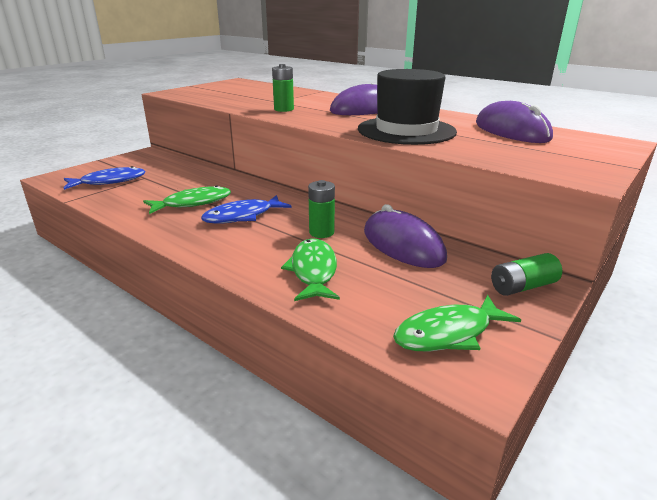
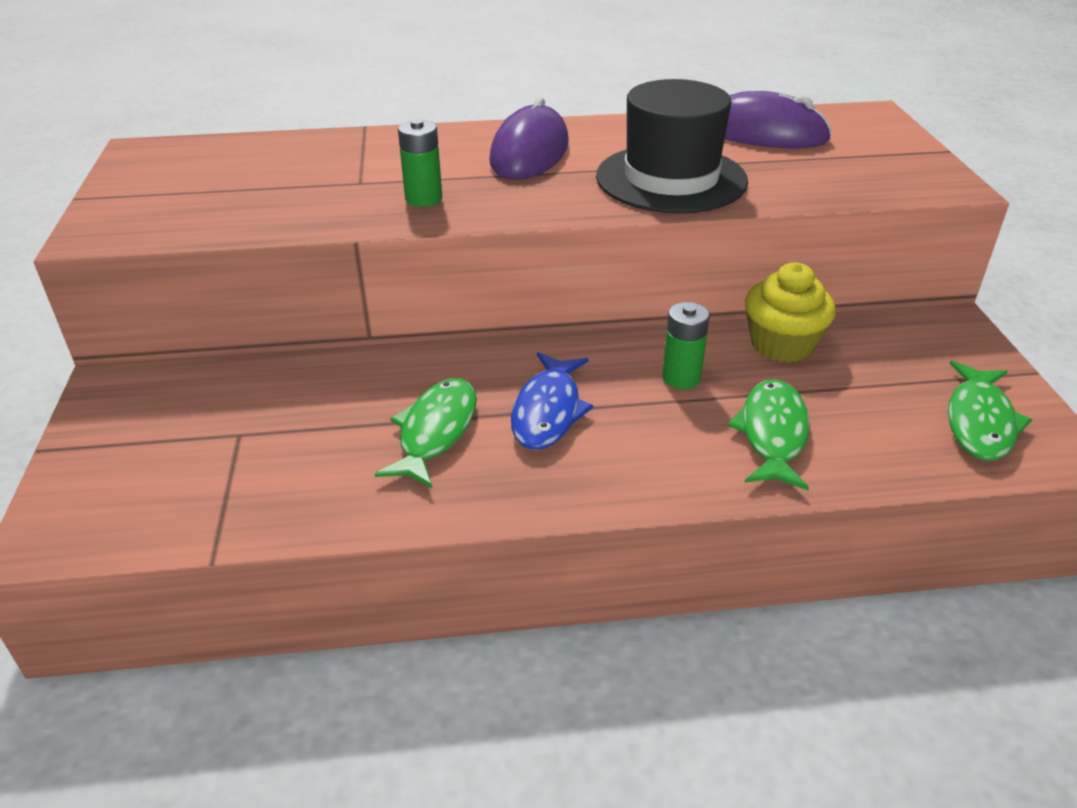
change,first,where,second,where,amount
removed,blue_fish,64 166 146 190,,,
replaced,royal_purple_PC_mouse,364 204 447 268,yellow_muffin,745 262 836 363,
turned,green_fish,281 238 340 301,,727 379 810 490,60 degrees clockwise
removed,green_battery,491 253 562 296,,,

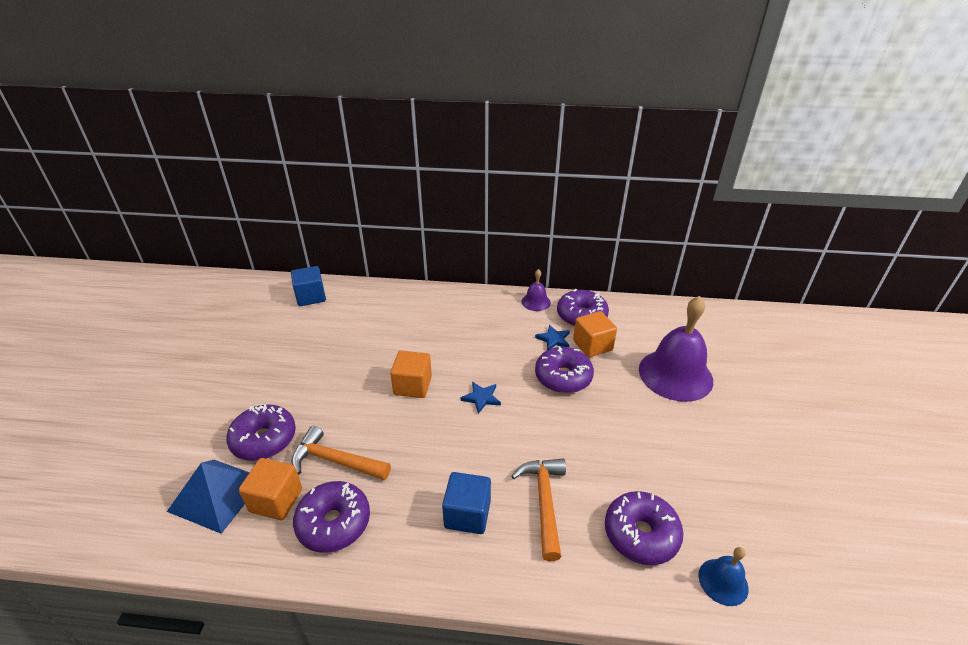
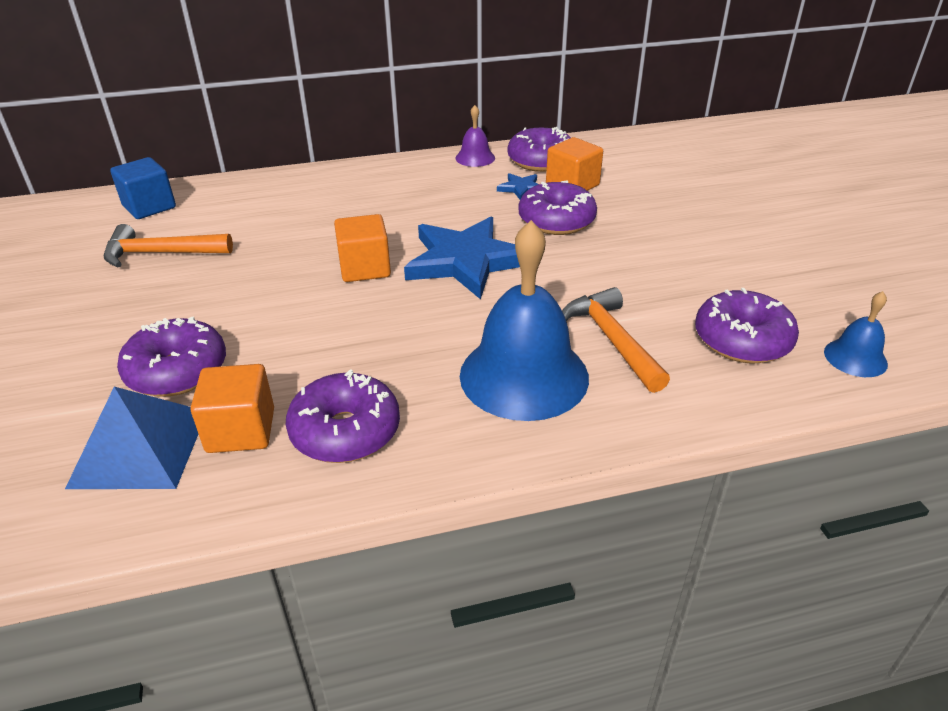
change,first,where,second,where,amount
removed,royal_purple_hand_bell,639 296 713 402,,,
resized,blue_star_shape,461 382 501 414,,404 217 520 300,x2.30
moved,orange_hammer,291 426 391 480,,104 224 233 267,
replaced,blue_cube,442 472 491 534,blue_hand_bell,460 220 589 421,

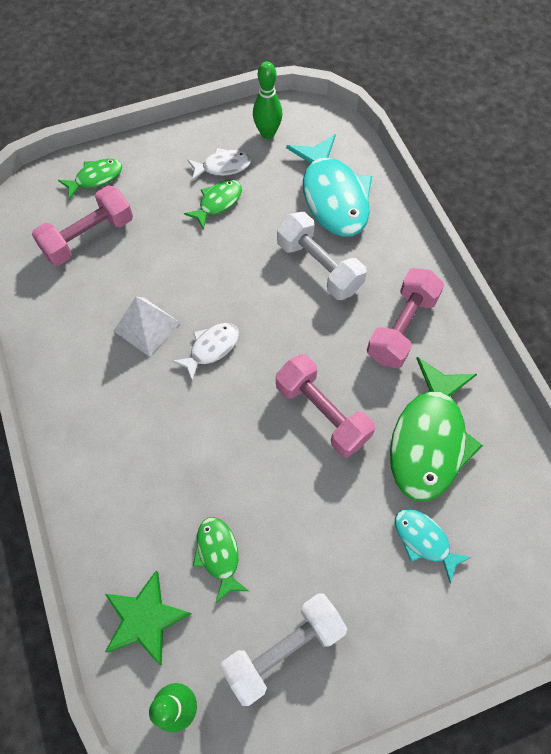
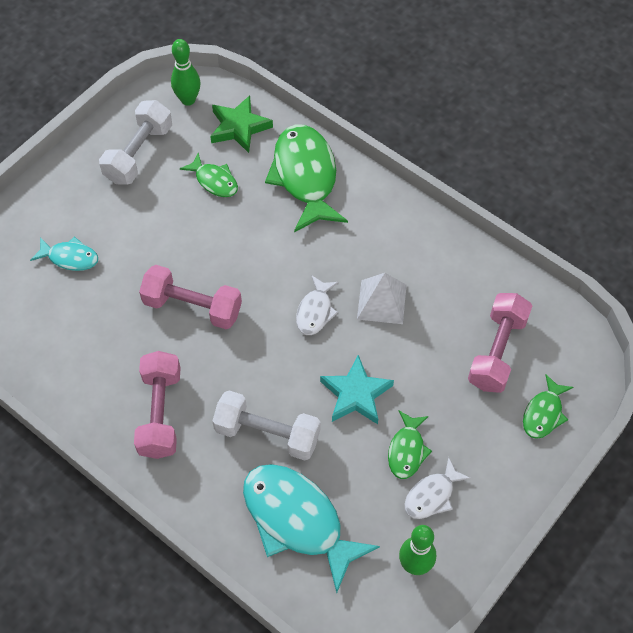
change,first,where,second,where,amount
moved,green_fish,390 357 483 502,,265 124 348 232,
added,,,turquoise_star_shape,320 355 394 424,

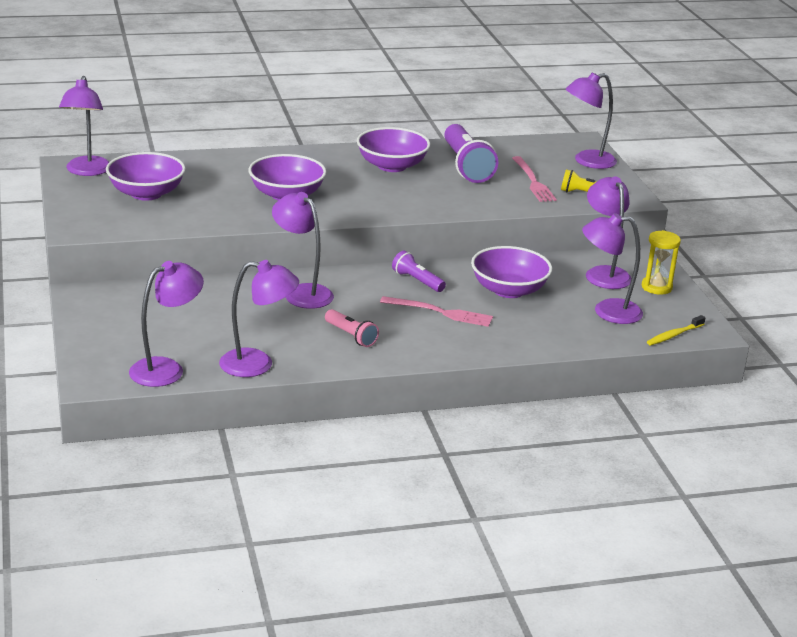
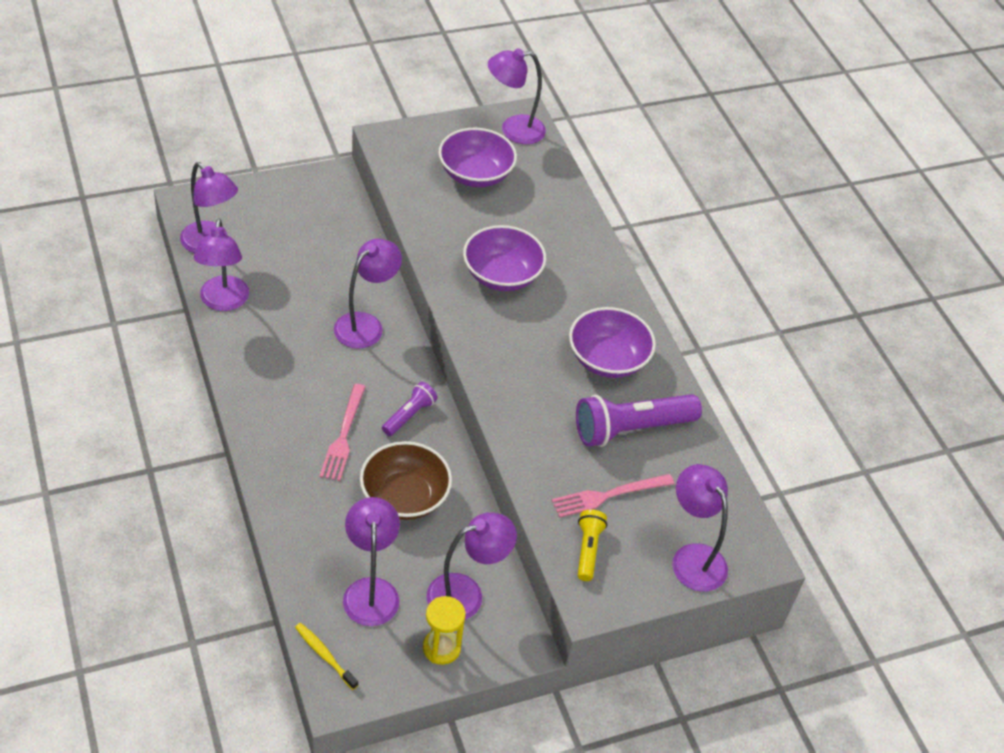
change,first,where,second,where,amount
recoloured,royal_purple_bowl,471 246 552 298,dark_brown_bowl,360 441 452 520,
removed,pink_flashlight,325 309 379 347,,,

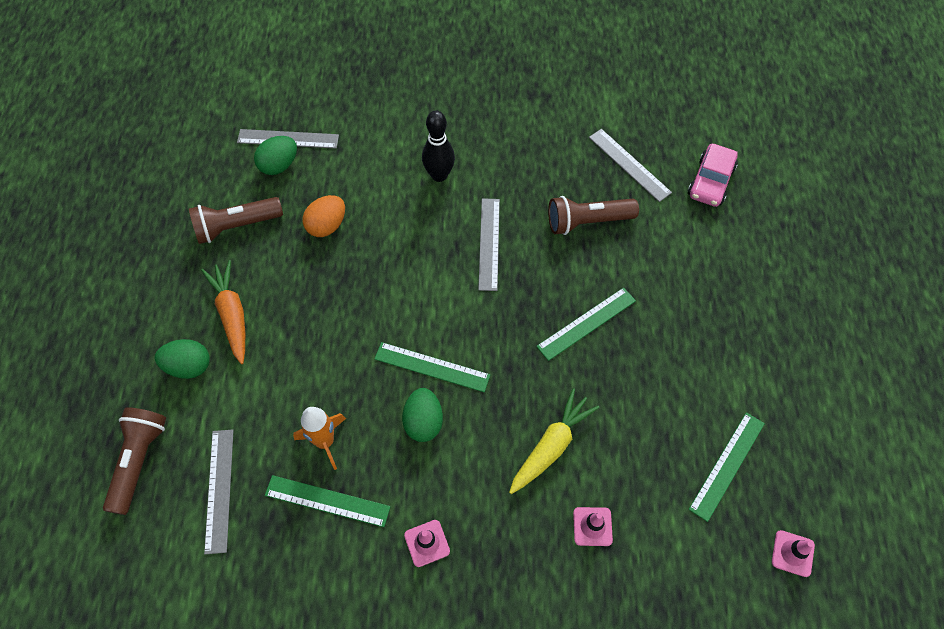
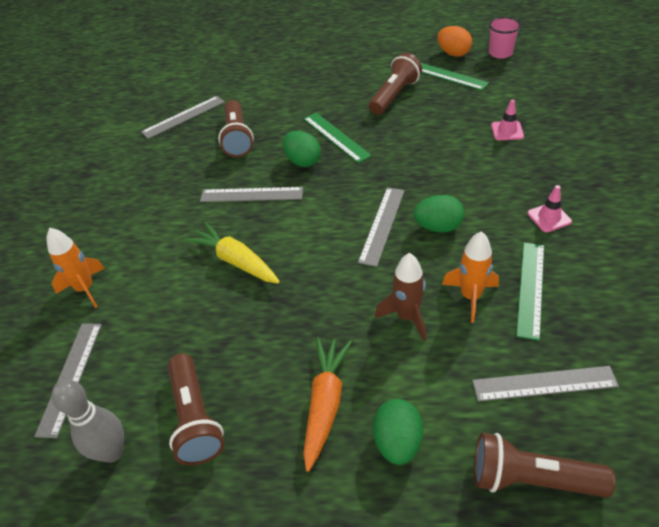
change,first,where,second,where,amount
removed,black_tenpin,422 110 455 182,,,
moved,green_toy_egg,254 136 297 175,,283 131 321 167,
removed,pink_car,688 143 738 207,,,
moved,orange_toy_egg,303 195 345 237,,437 26 472 57,
turned,orange_root_vegetable,201 260 245 364,,303 337 352 472,120 degrees clockwise
recoloured,green_straightedge,375 342 490 392,grey_straightedge,358 187 404 267,
moved,yellow_root_vegetable,509 388 600 494,,185 222 280 284,
replaced,pink_road_cone,772 530 815 577,pink_beaker,489 17 521 59,
added,,,dark_brown_flashlight,369 53 422 115,
added,,,orange_toy_rocket,47 228 105 308,
added,,,dark_brown_toy_rocket,375 253 426 341,
added,,,grey_tenpin,51 380 124 463,

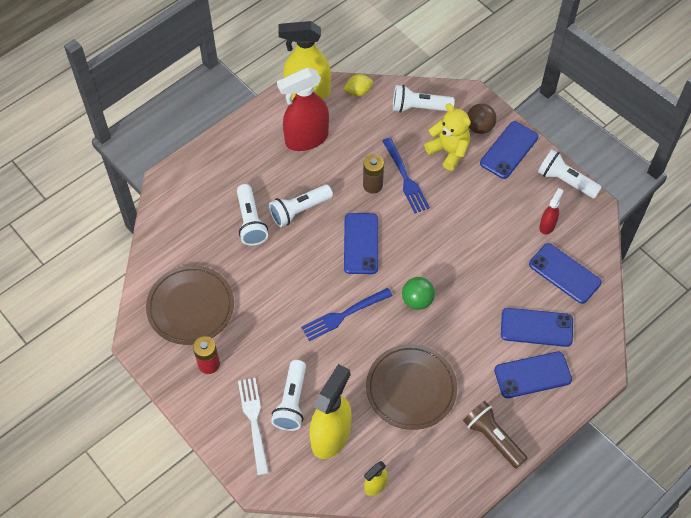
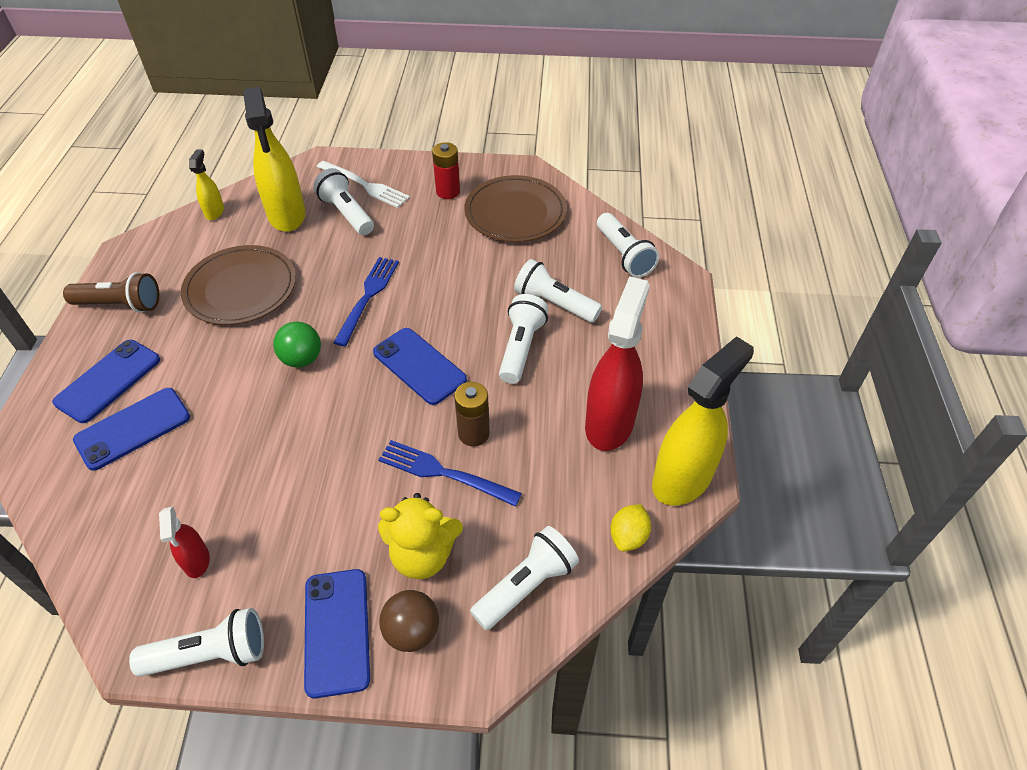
change,first,where,second,where,amount
removed,blue_phone,529 243 602 304,,,
added,,,white_flashlight,597 213 659 278,

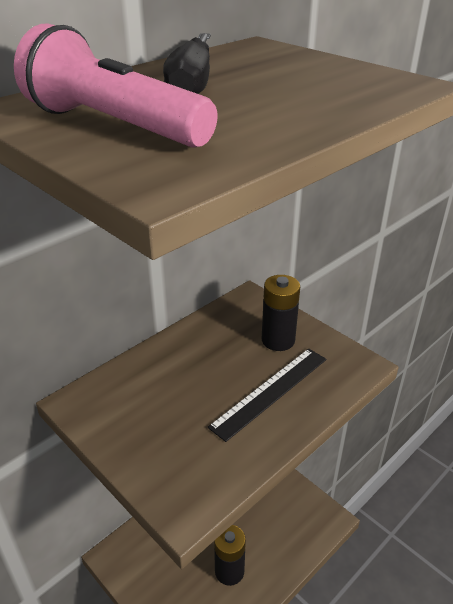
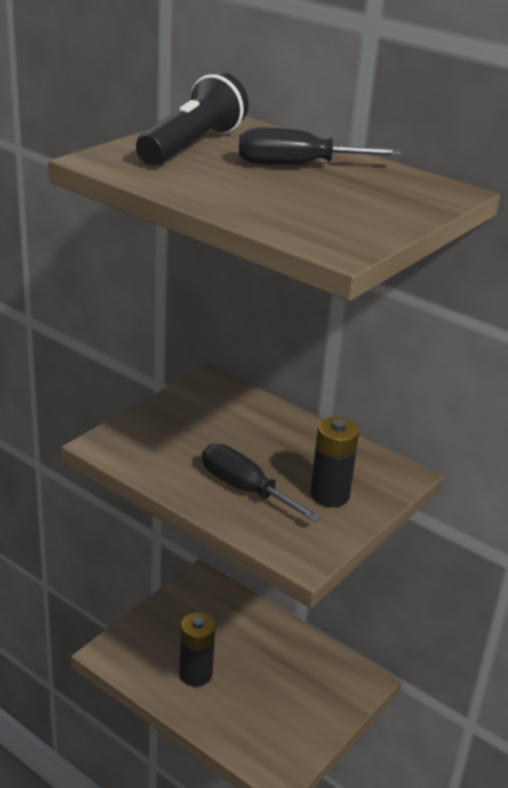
change,first,where,second,where,amount
recoloured,pink_flashlight,14 23 217 148,black_flashlight,136 72 249 166,
replaced,black_straightedge,208 348 326 442,black_flat_screwdriver,202 444 321 522,

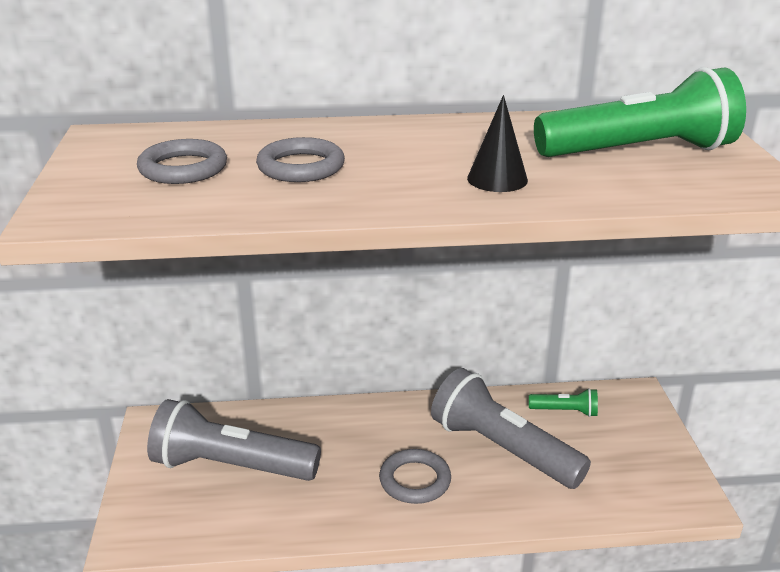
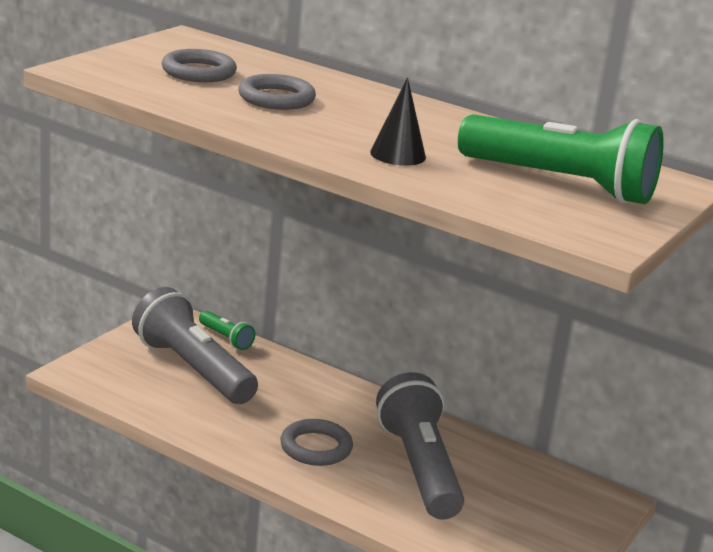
change,first,where,second,where,amount
moved,green_flashlight,529 388 598 417,,199 311 256 350,

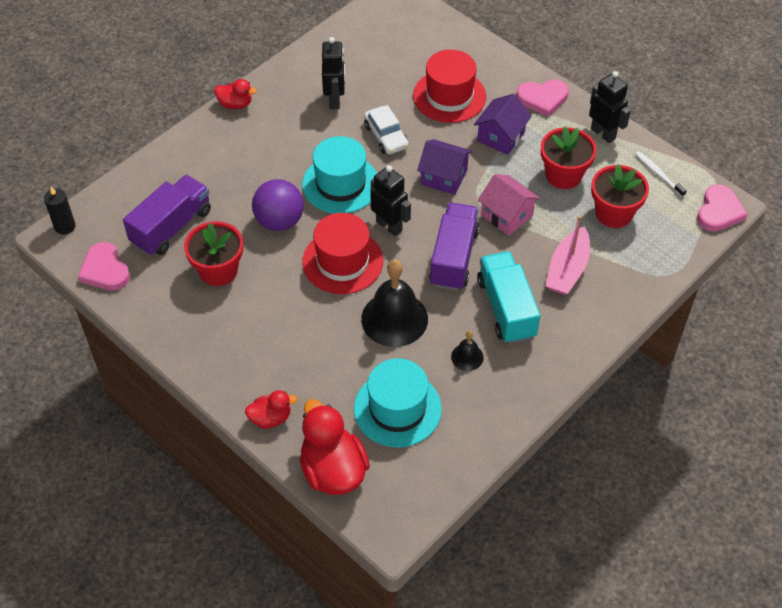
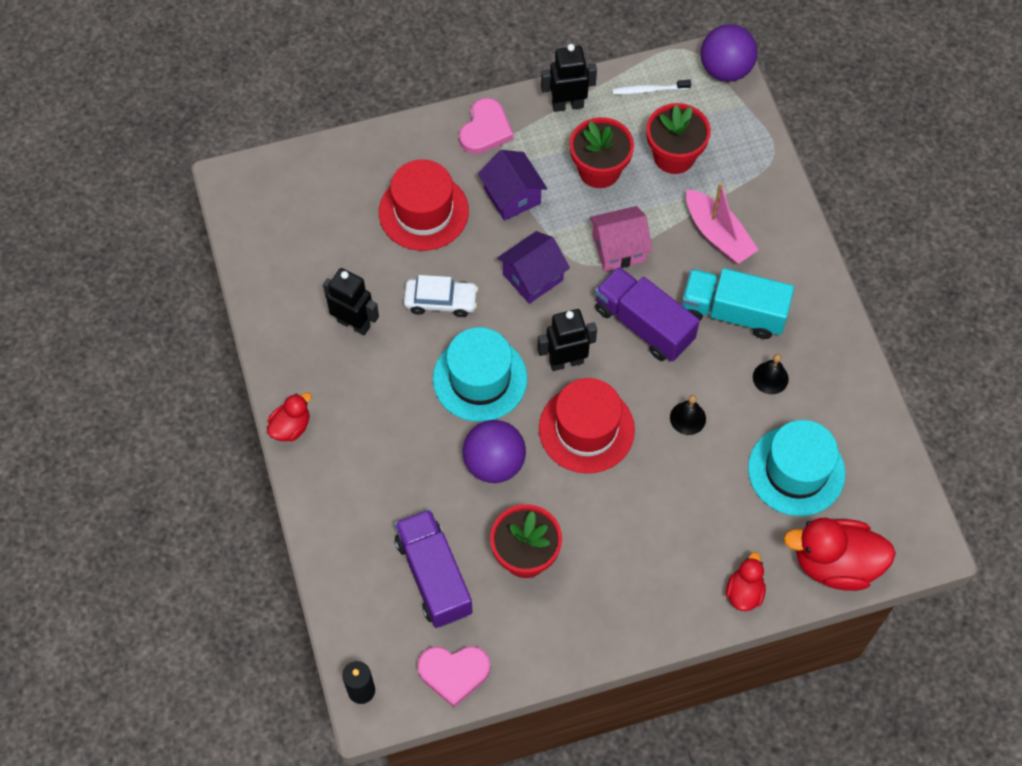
change,first,where,second,where,amount
replaced,pink_heart,697 184 748 232,royal_purple_play_ball,701 24 757 82,
resized,black_hand_bell,361 259 428 347,,670 395 706 435,x0.47

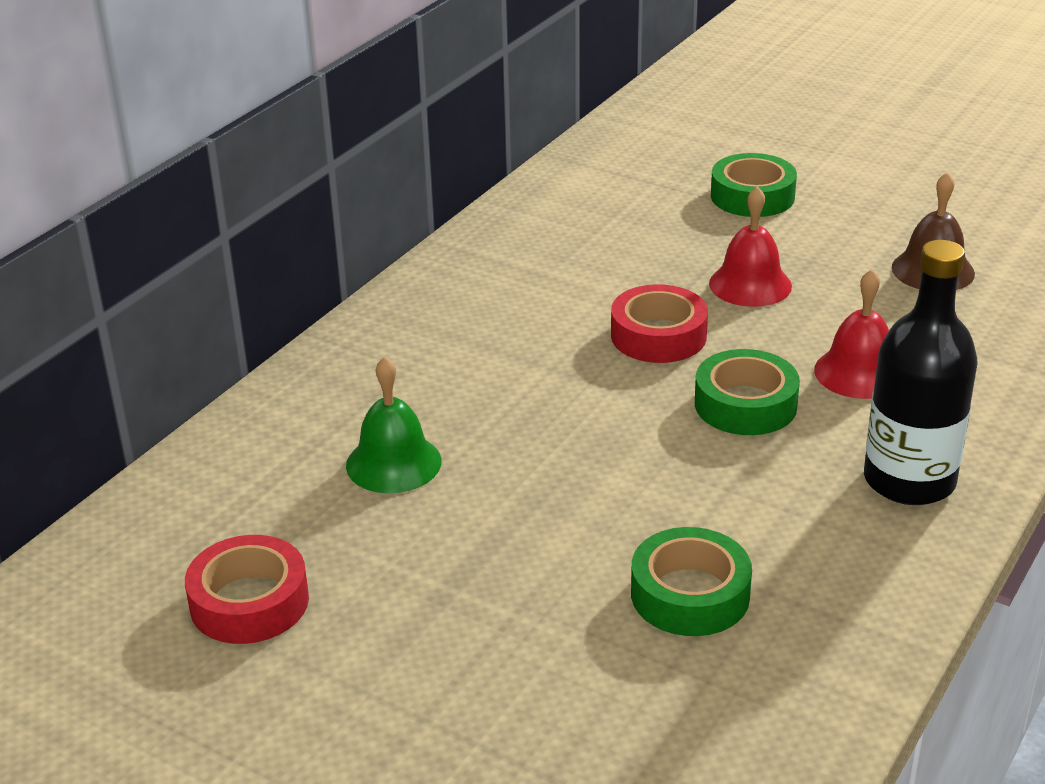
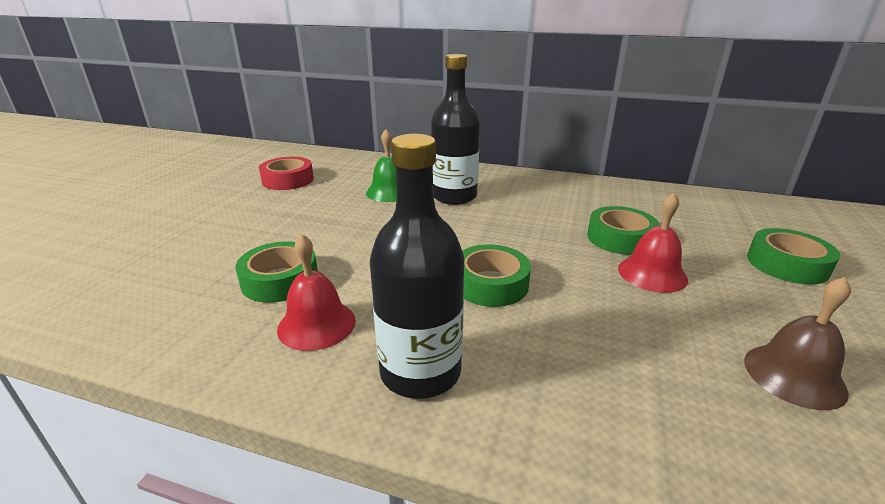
change,first,where,second,where,amount
moved,scarlet_hand_bell,814 269 889 399,,277 234 356 351,
removed,scarlet_roll_of_tape,611 284 708 363,,,
added,,,black_flask,431 54 480 205,
added,,,green_roll_of_tape,587 206 659 255,

